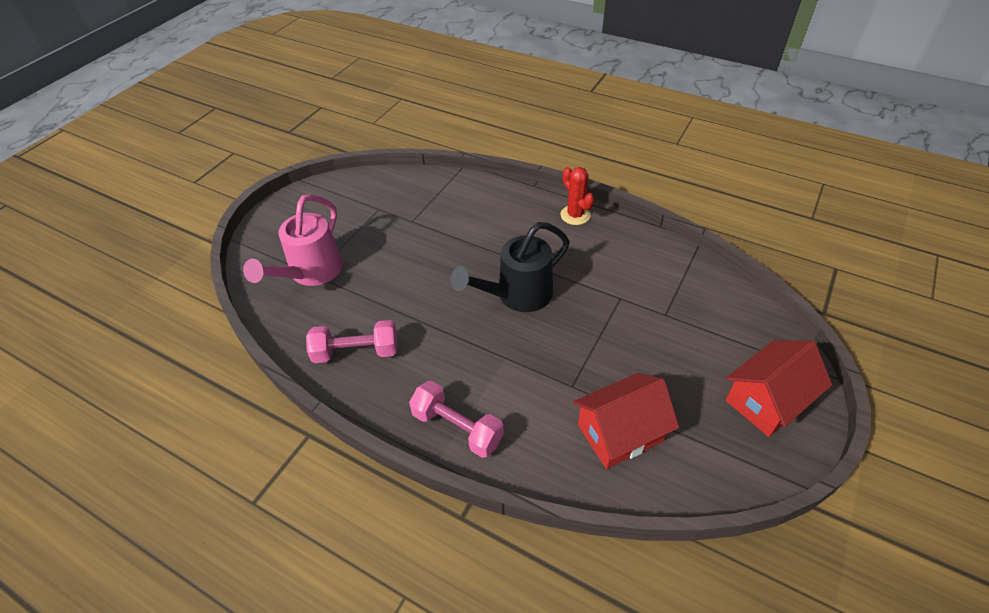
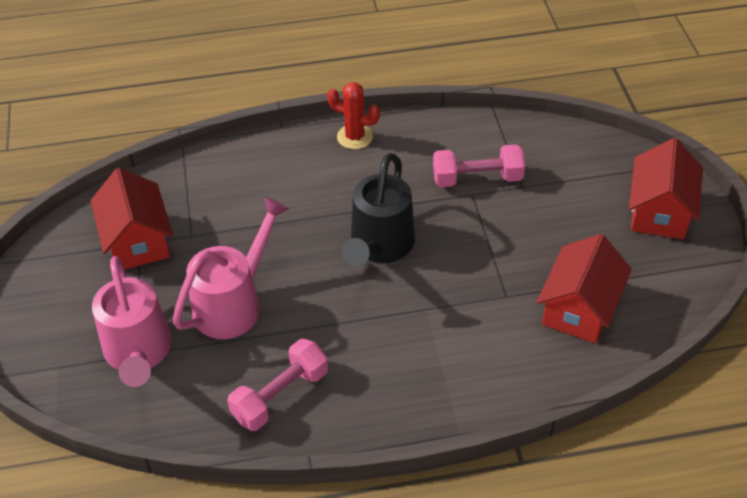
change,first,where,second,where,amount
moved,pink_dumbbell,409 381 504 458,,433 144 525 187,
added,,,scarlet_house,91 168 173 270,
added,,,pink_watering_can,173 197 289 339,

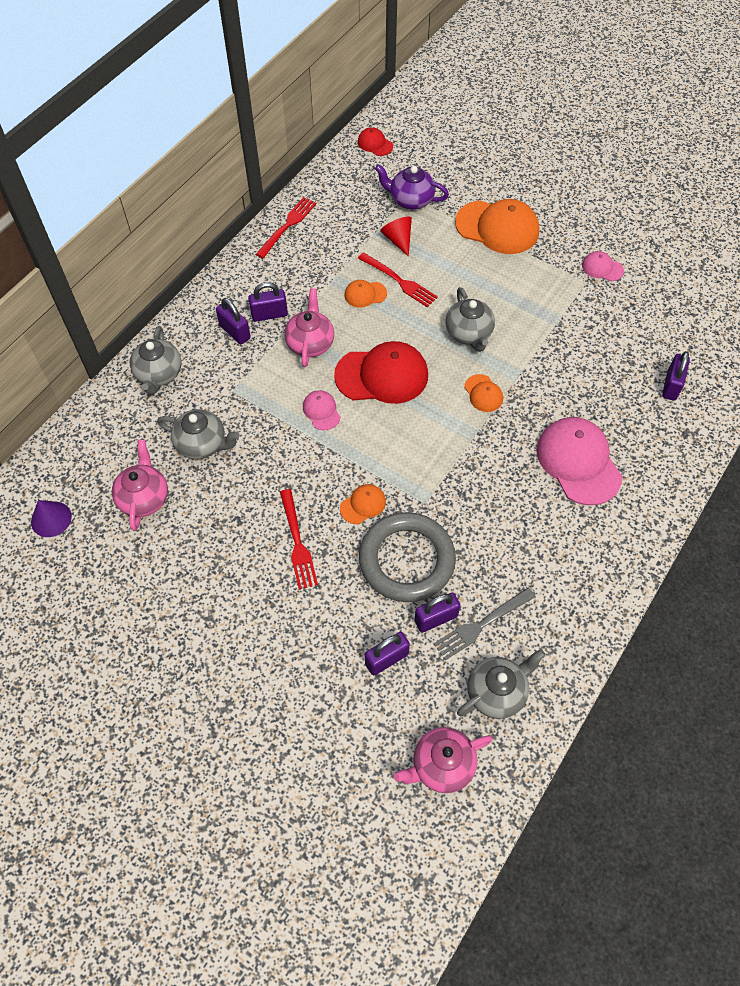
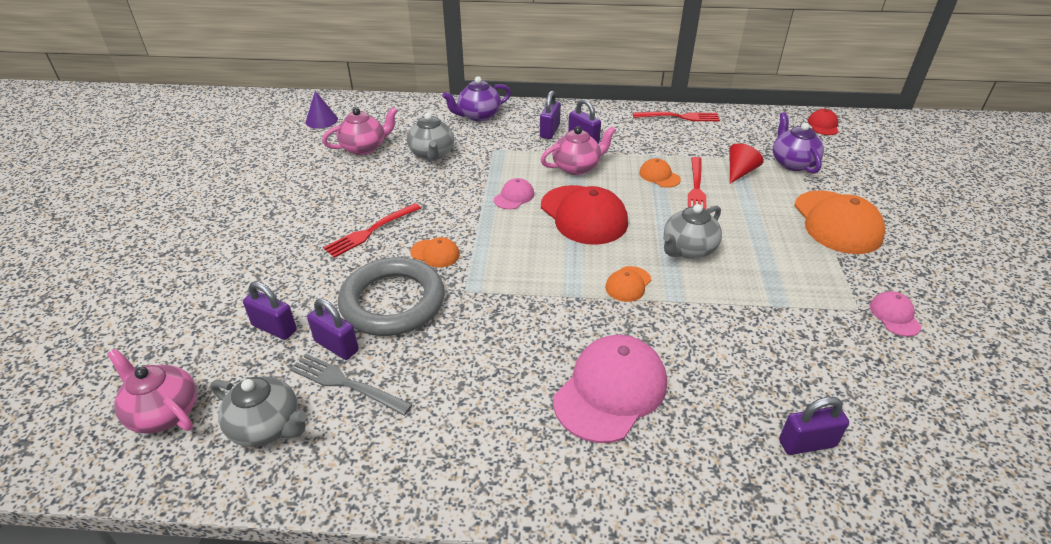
change,first,where,second,where,amount
recoloured,grey_china_teapot,130 326 181 395,royal_purple_china_teapot,442 76 511 121,

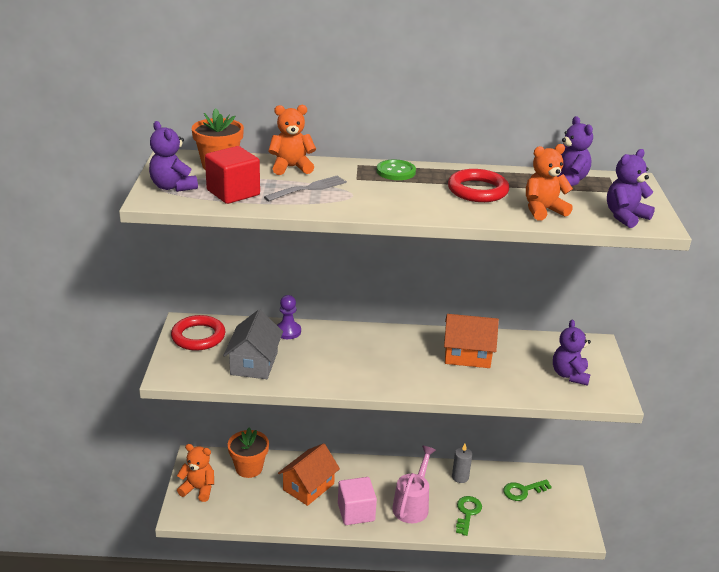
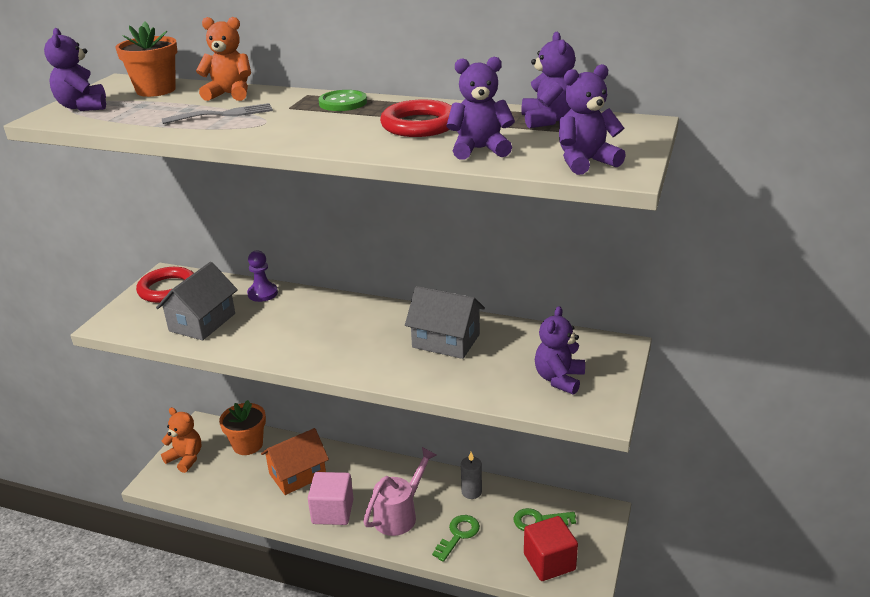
change,first,where,second,where,amount
recoloured,orange_stuffed_bear,526 144 573 221,royal_purple_stuffed_bear,447 57 515 160,
moved,scarlet_cube,205 146 260 204,,524 516 578 581,
recoloured,orange_house,444 314 499 368,grey_house,405 286 485 359,

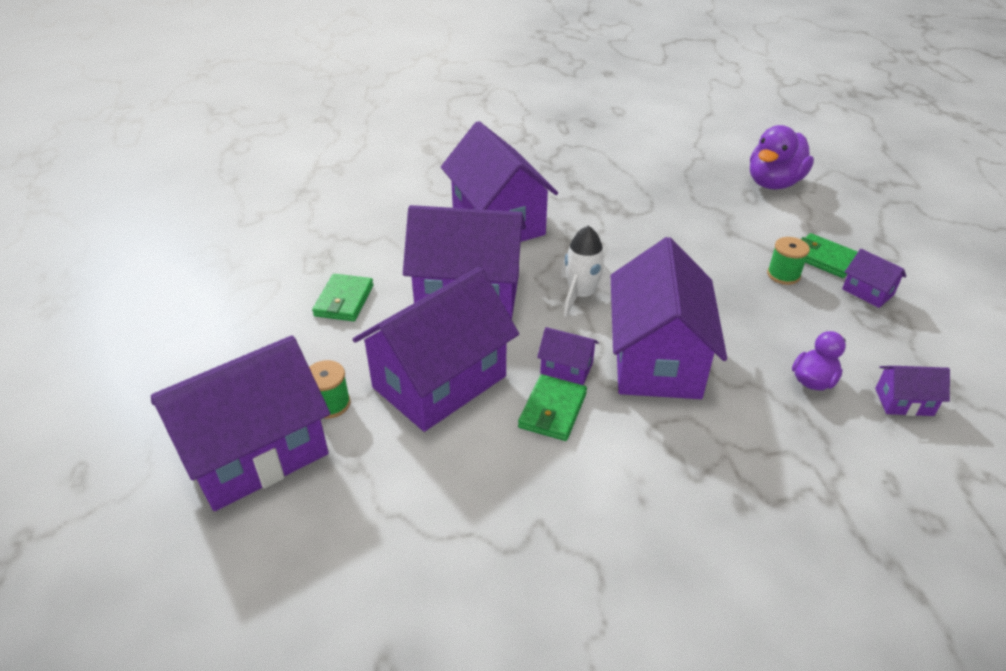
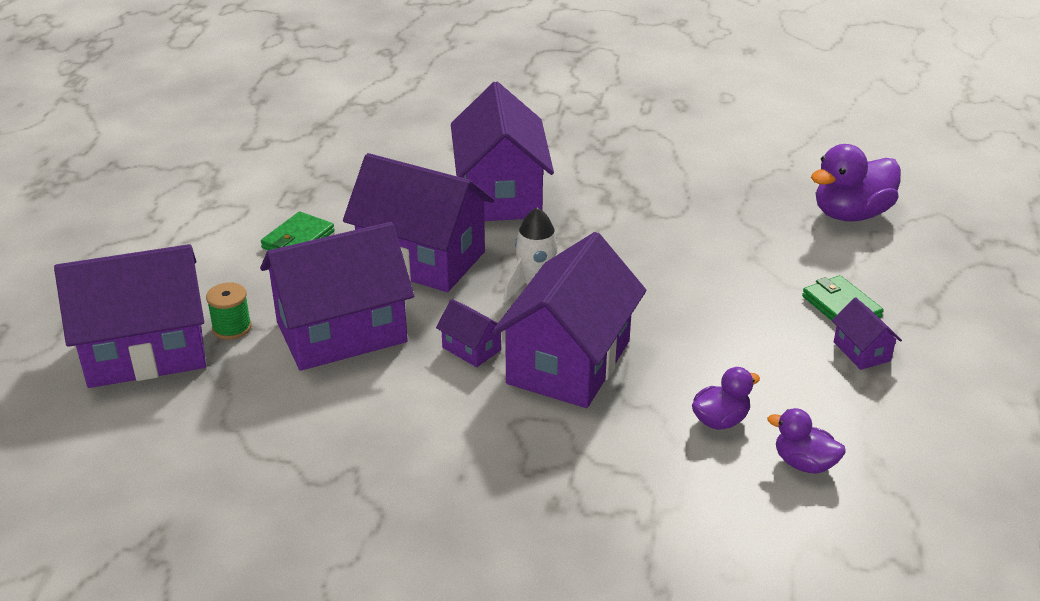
change,first,where,second,where,amount
removed,green_spool,767 237 810 285,,,
replaced,royal_purple_house,875 366 950 416,royal_purple_duck,768 408 846 474,
removed,green_card_wallet,518 375 587 441,,,

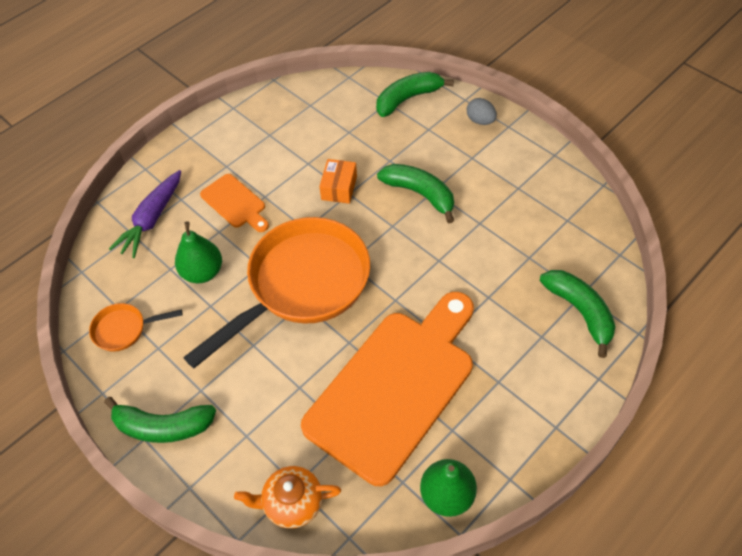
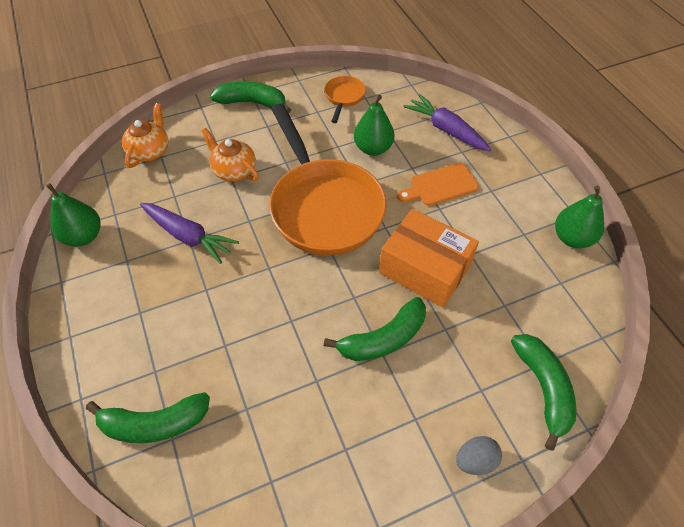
change,first,where,second,where,amount
resized,orange_box,319 159 357 204,,379 209 479 308,x1.84
replaced,orange_bread_board,301 292 474 486,royal_purple_root_vegetable,140 203 239 264,
turned,green_banana_fruit,104 397 216 443,,210 82 291 113,75 degrees clockwise
added,,,orange_china_teapot,201 128 259 181,
added,,,green_pear_fruit,555 186 604 248,

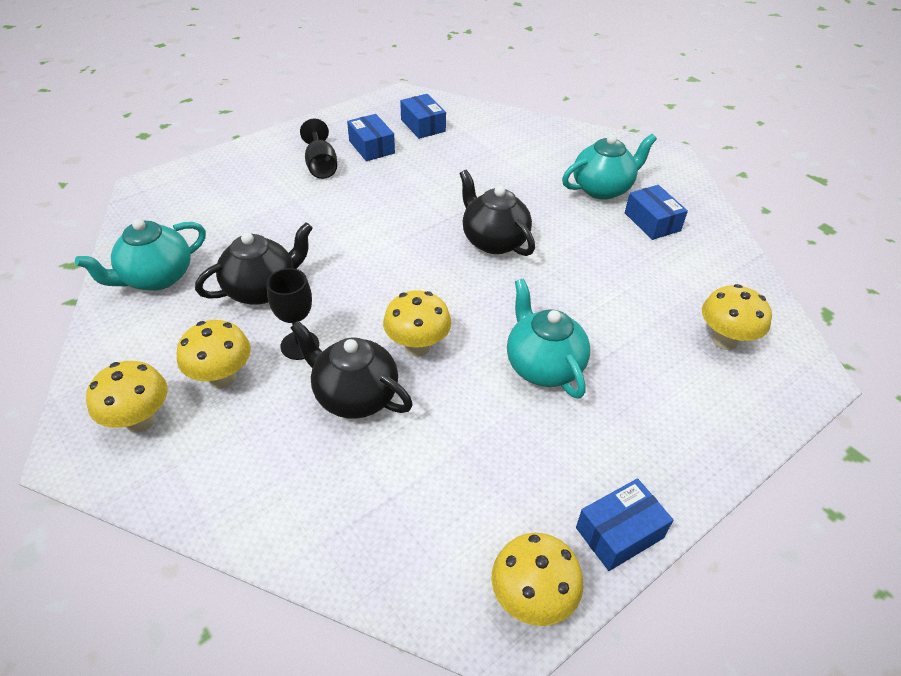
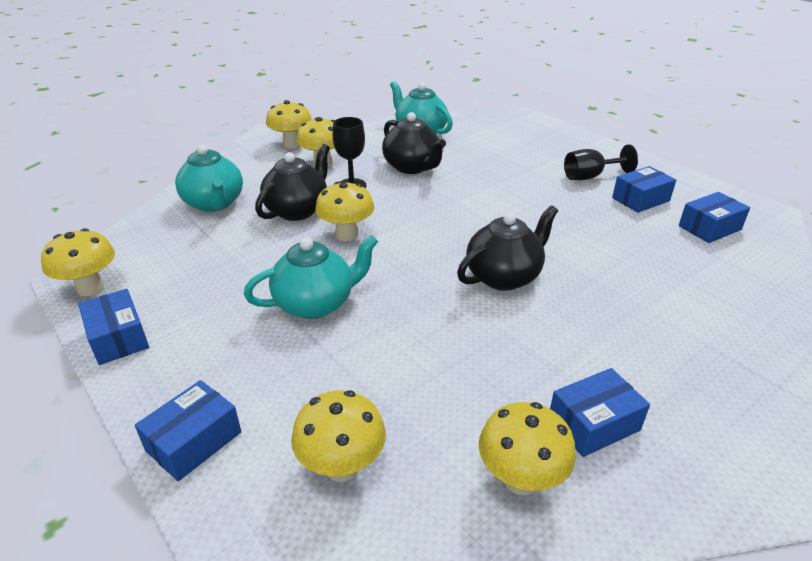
change,first,where,second,where,amount
moved,turquoise_china_teapot,562 134 657 200,,175 145 243 212,
added,,,blue_box,135 380 241 481,
added,,,yellow_mushroom,479 402 576 495,

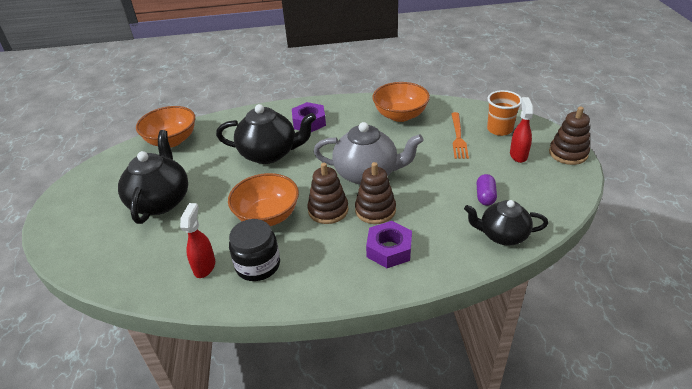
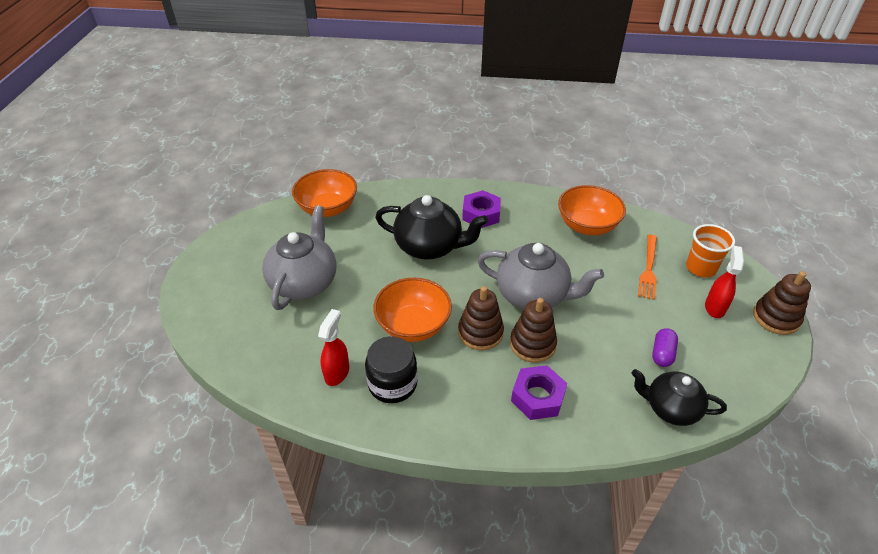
change,first,where,second,where,amount
recoloured,black_china_teapot,118 130 188 224,grey_china_teapot,262 205 336 310,

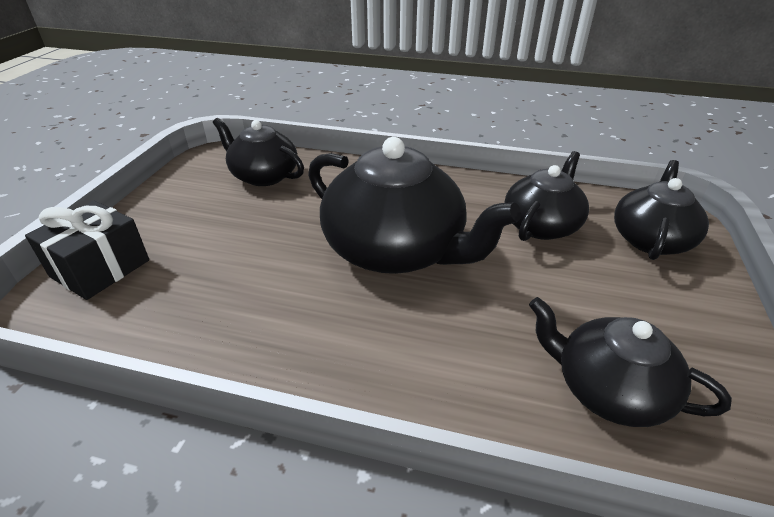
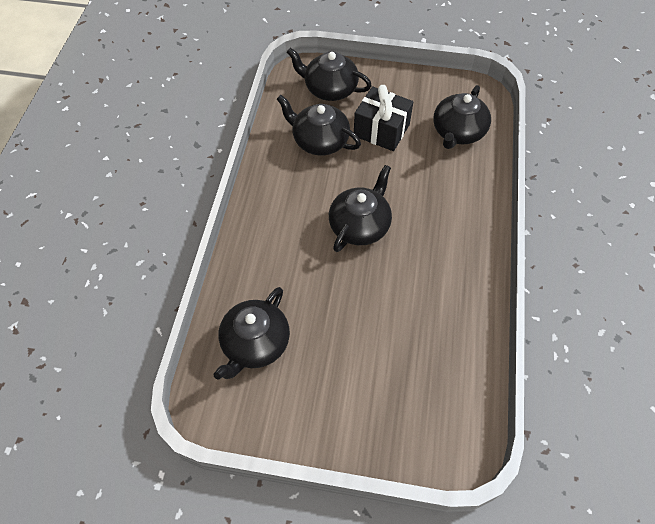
change,first,where,second,where,amount
resized,black_china_teapot,308 137 521 274,,329 165 392 252,x0.60
moved,black_gift,25 201 149 300,,354 85 413 151,

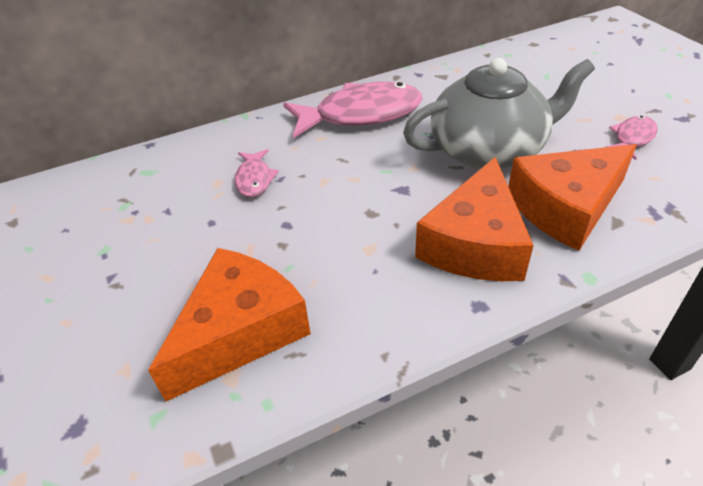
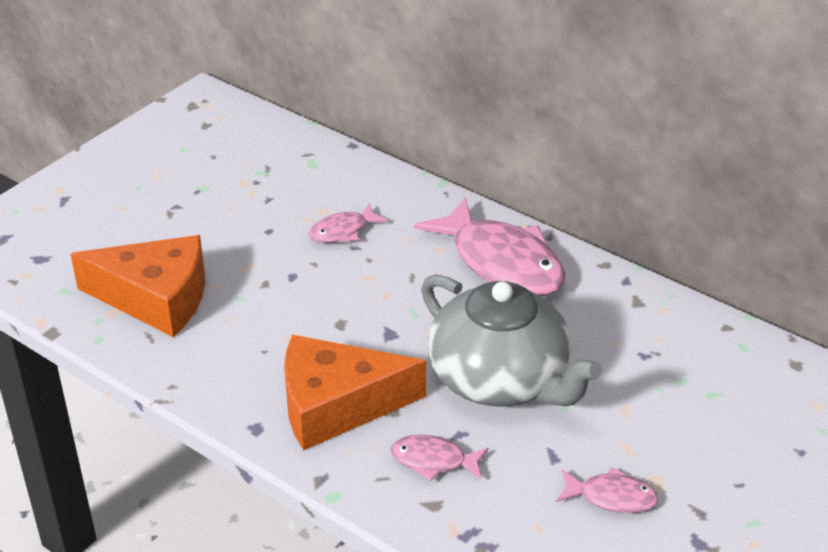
change,first,where,second,where,amount
replaced,orange_piece_of_cheese,508 144 637 251,pink_fish,391 435 489 481,

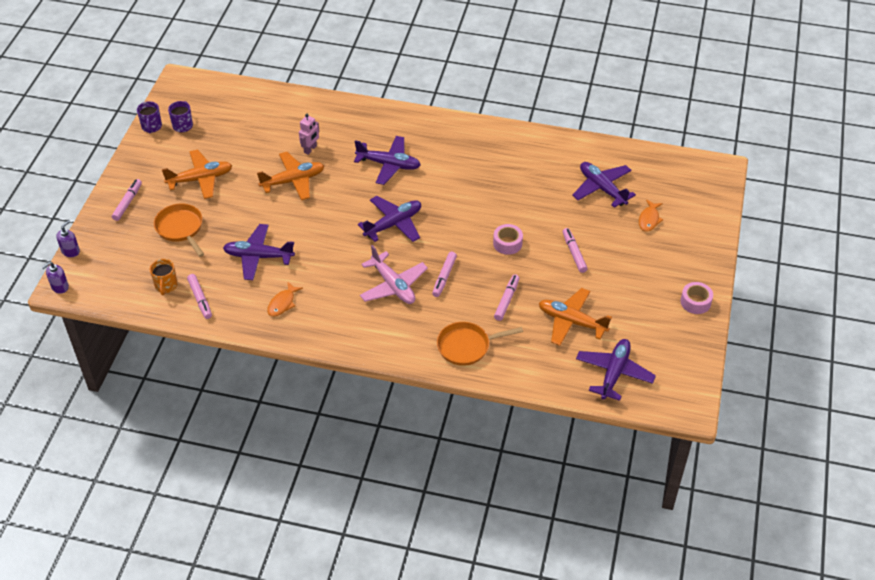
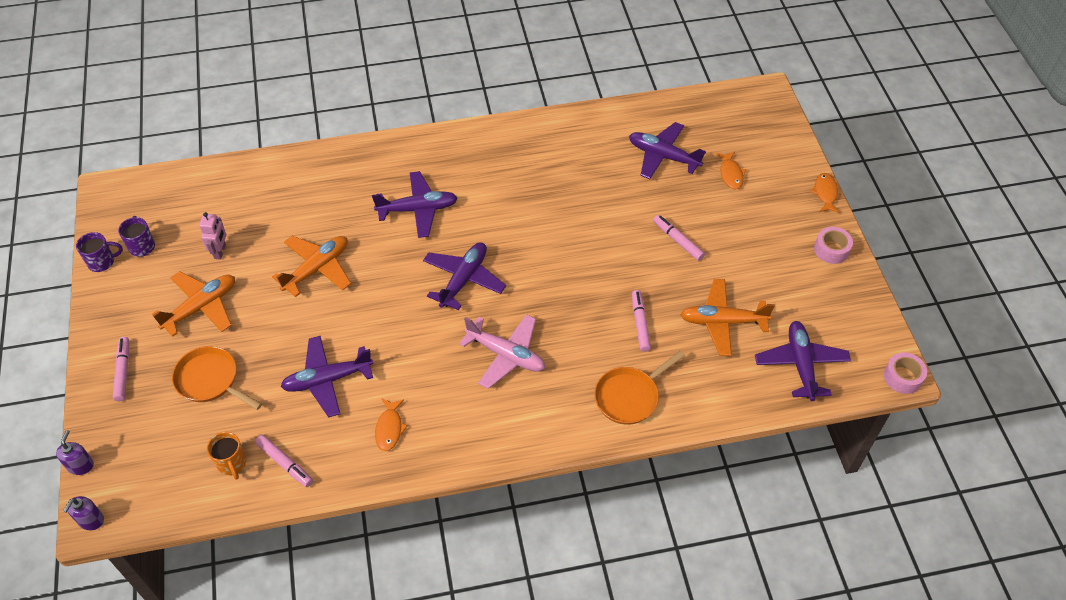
change,first,where,second,where,amount
turned,royal_purple_mug,137 101 162 134,,76 232 123 272,75 degrees counterclockwise
moved,pink_robot,299 114 319 155,,199 212 226 260,
moved,pink_roll_of_tape,493 224 523 255,,884 353 927 394,
removed,pink_marker,432 252 457 297,,,
added,,,orange_fish,811 173 840 213,

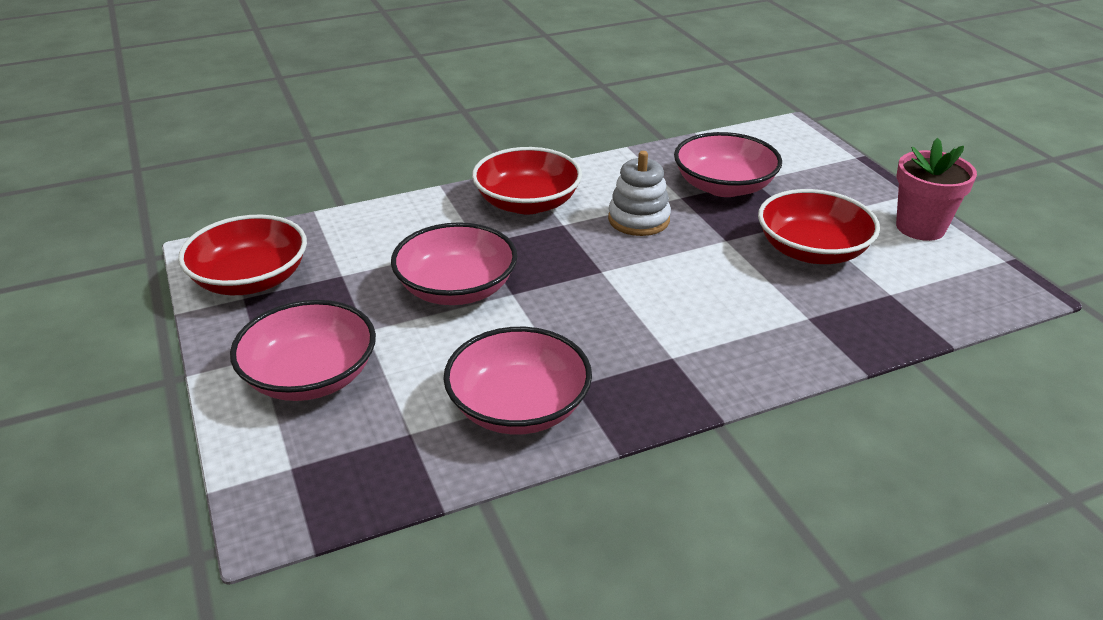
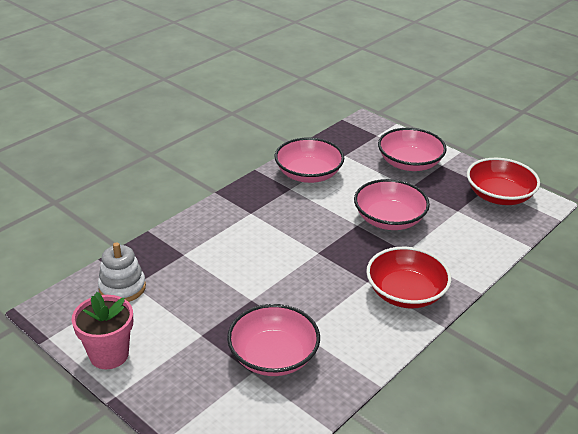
change,first,where,second,where,amount
moved,white_ring_stacker,608 151 671 236,,98 242 146 302,
removed,scarlet_bowl,758 189 880 264,,,

